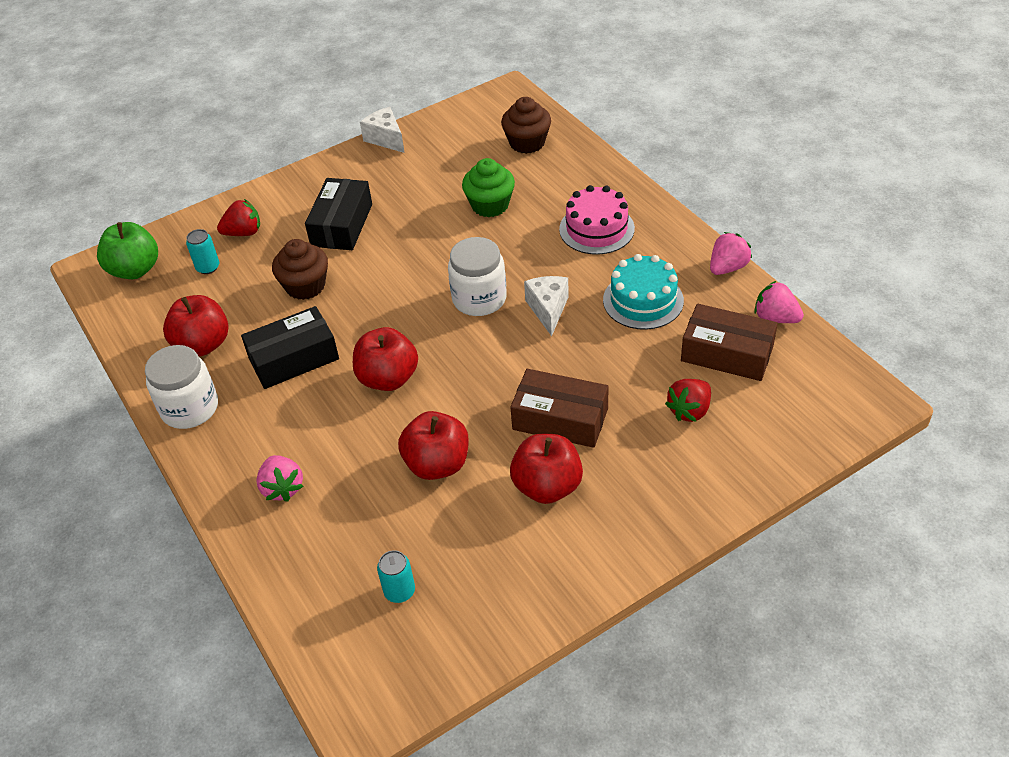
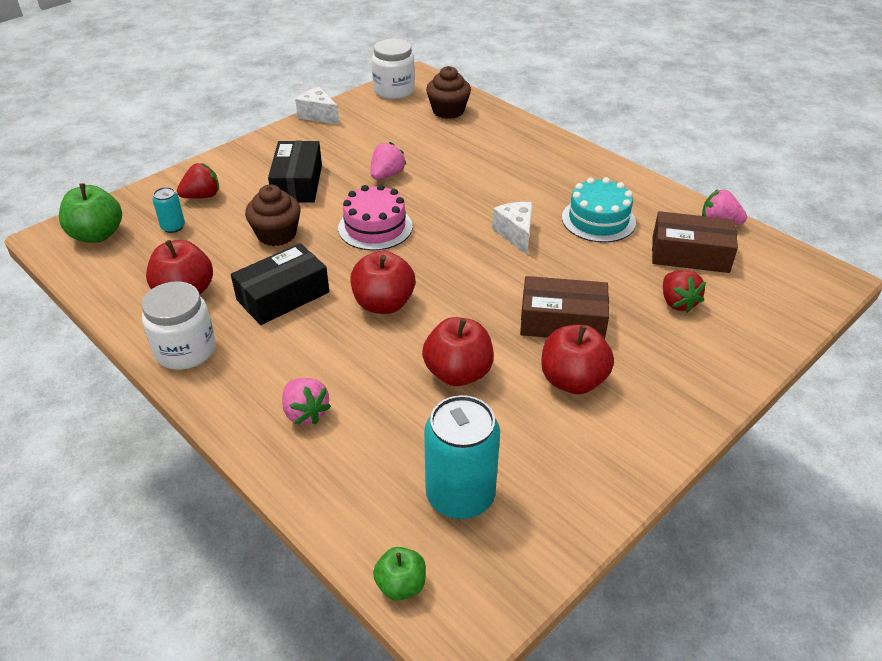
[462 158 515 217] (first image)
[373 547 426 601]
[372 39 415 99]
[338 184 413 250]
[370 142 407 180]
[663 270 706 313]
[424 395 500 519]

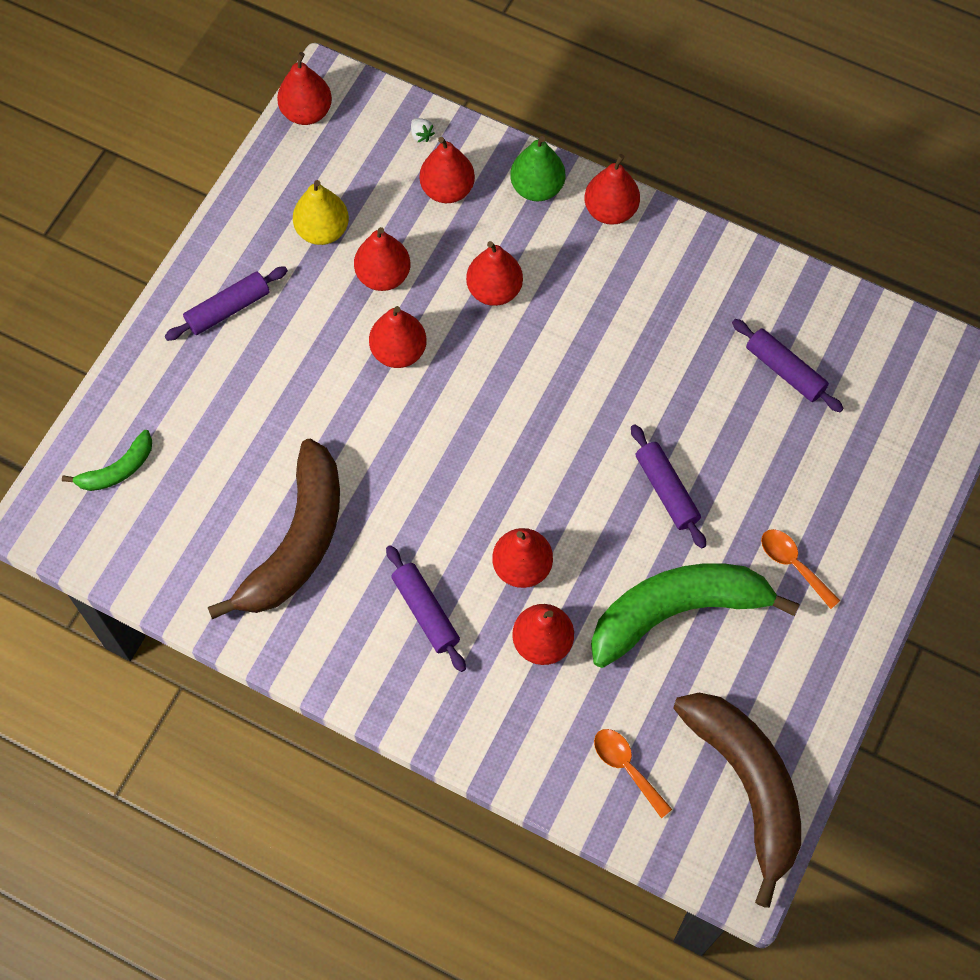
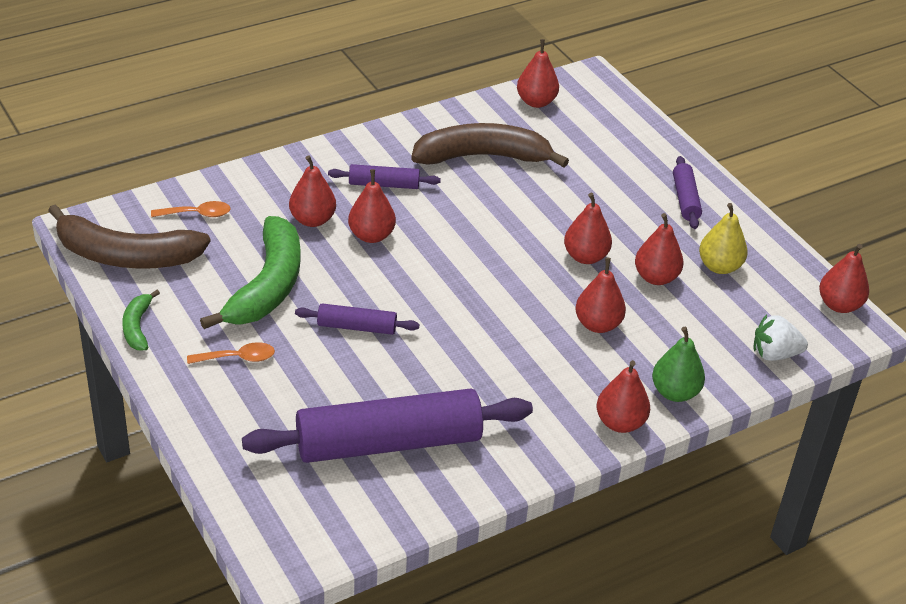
[122 290 160 351]
[517 39 559 108]
[411 123 569 168]
[754 314 808 361]
[242 388 533 463]

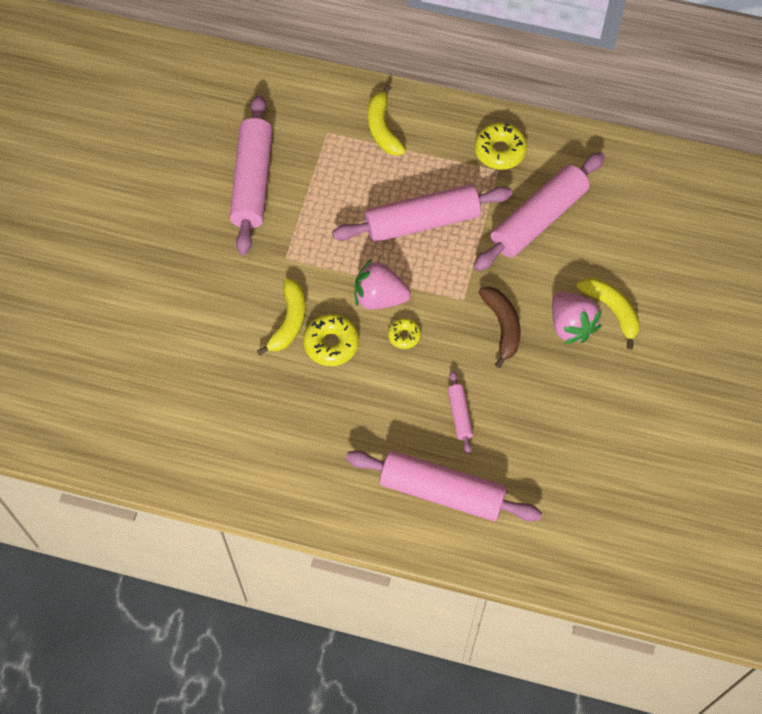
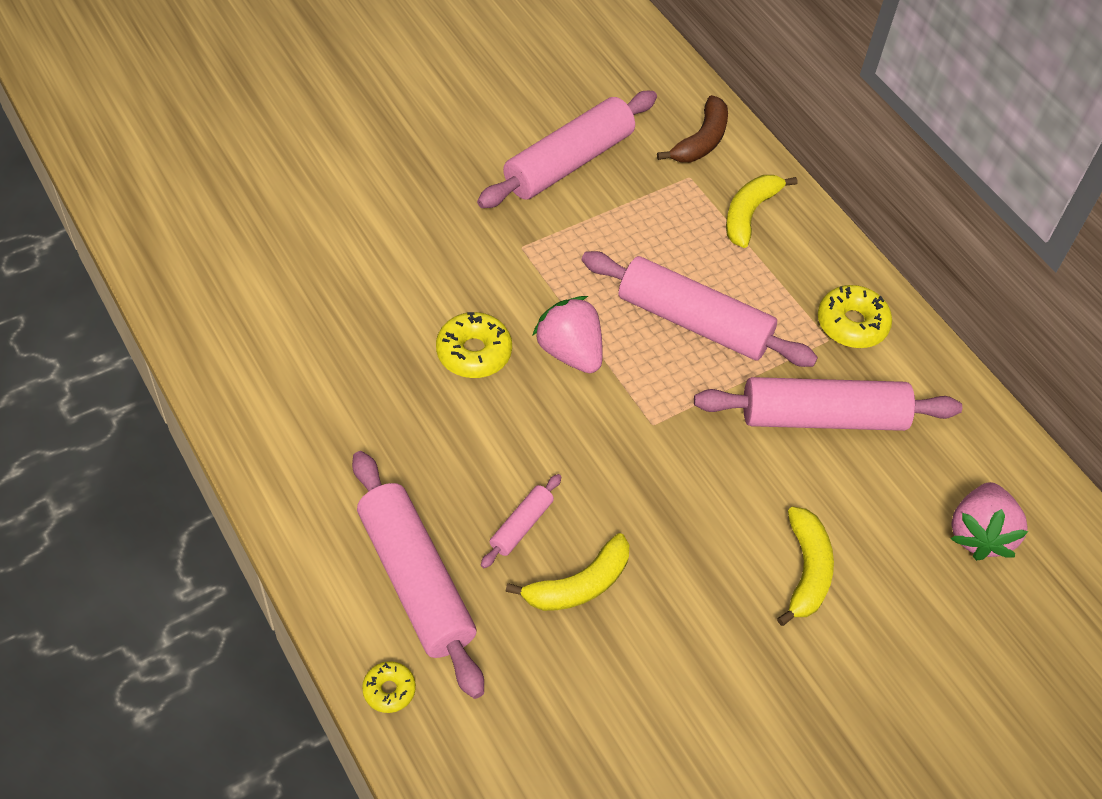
[505 533 629 611]
[362 661 416 713]
[657 95 728 162]
[950 482 1028 561]

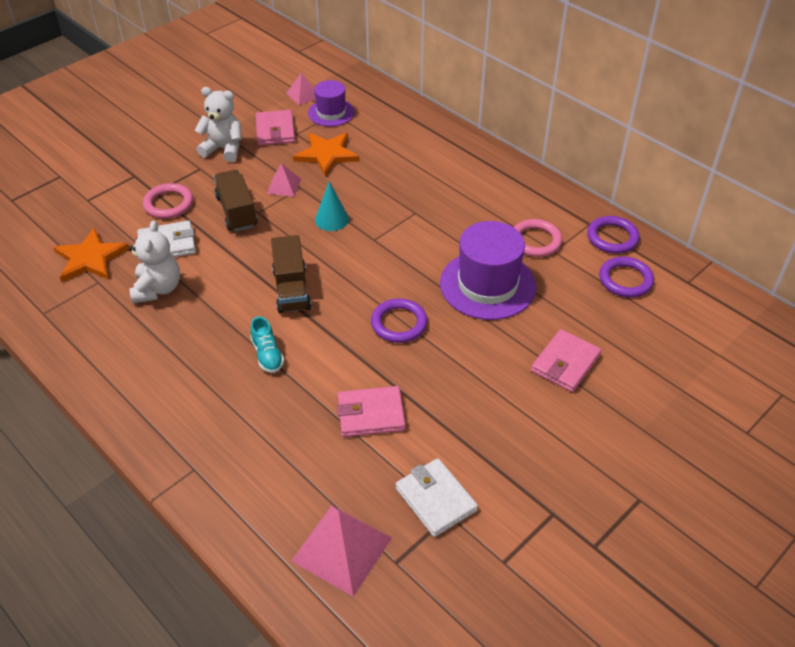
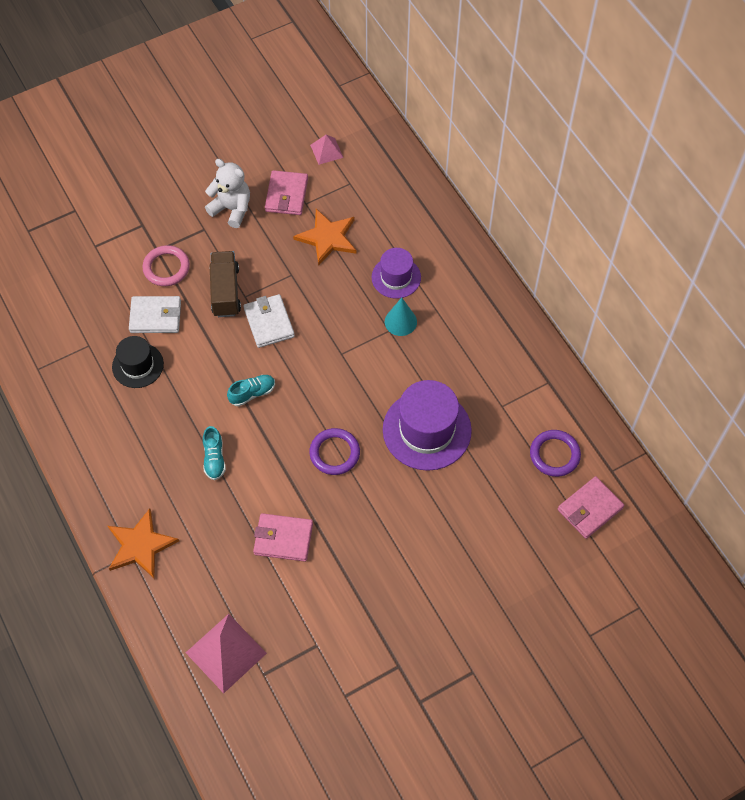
[267 163 301 197] (first image)
[514 219 562 257] (first image)
[587 216 640 254] (first image)
[108 508 179 578]
[371 248 421 299]
[385 297 417 336]
[244 294 295 348]
[558 476 624 539]
[112 336 164 388]
[227 375 275 406]

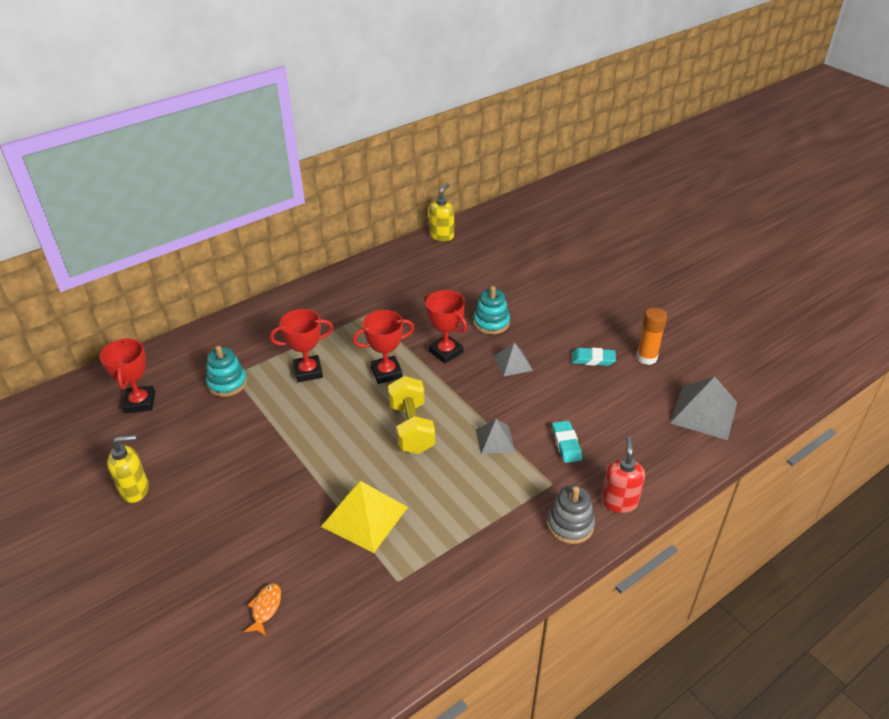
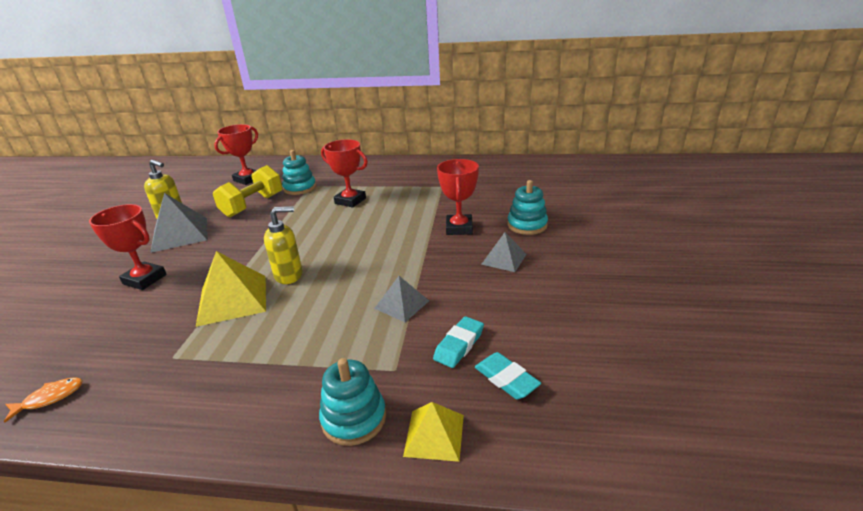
[637 307 667 365] (first image)
[4 377 83 423]
[89 204 167 290]
[213 165 283 217]
[264 206 303 284]
[475 352 541 399]
[150 193 208 253]
[403 402 464 462]
[319 358 386 446]

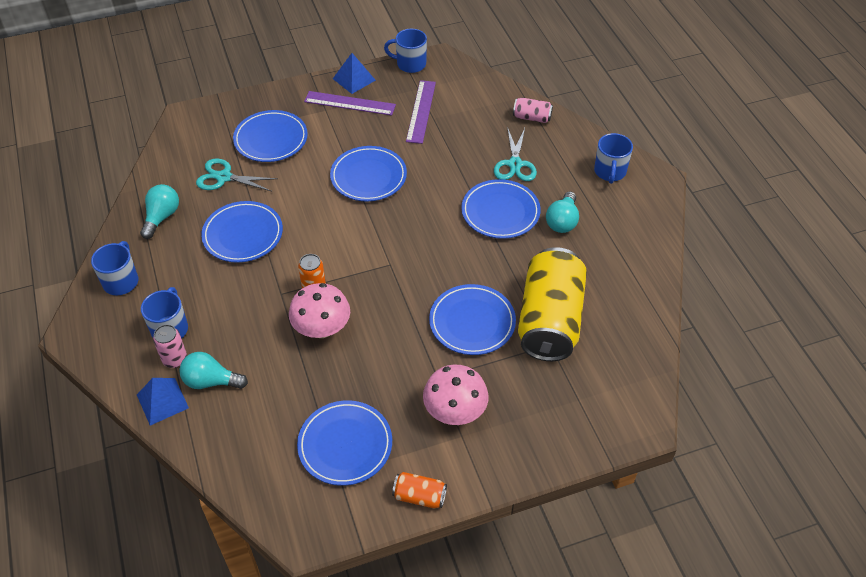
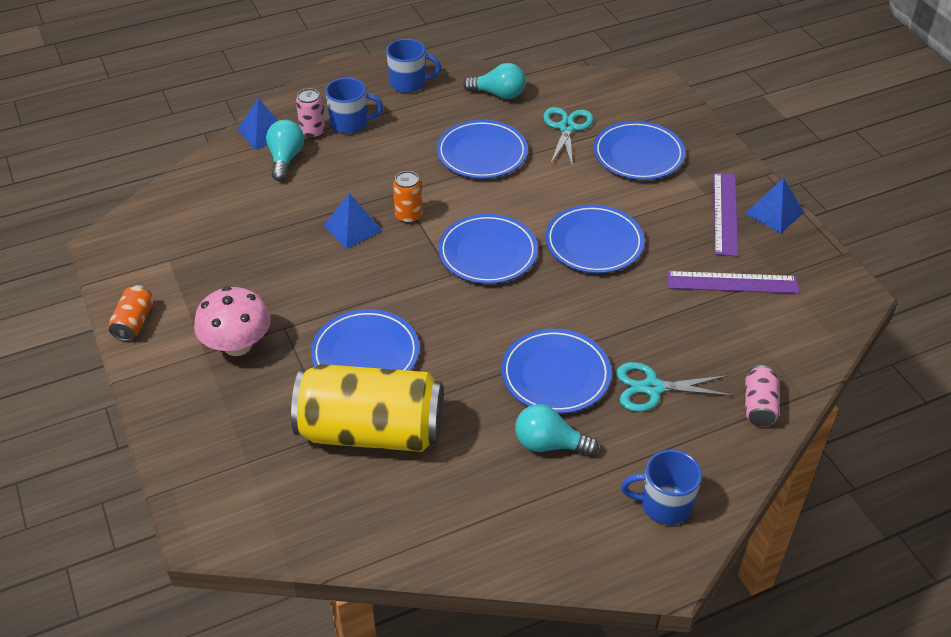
[384 29 427 73] (first image)
[438 214 538 284]
[323 193 382 249]

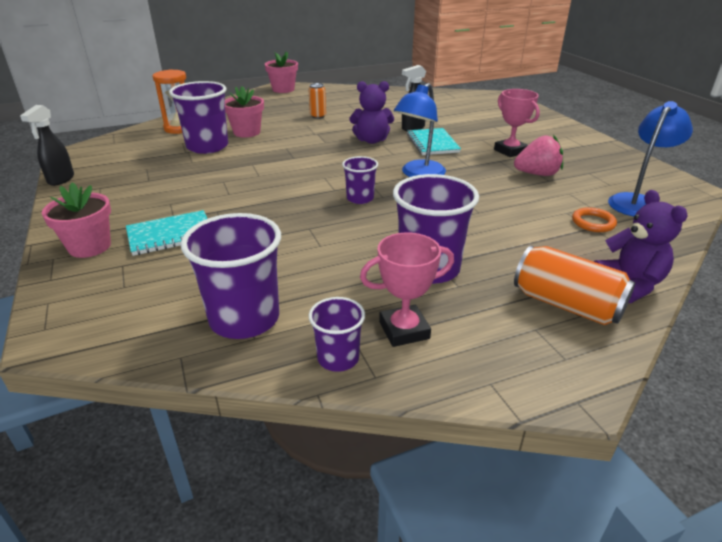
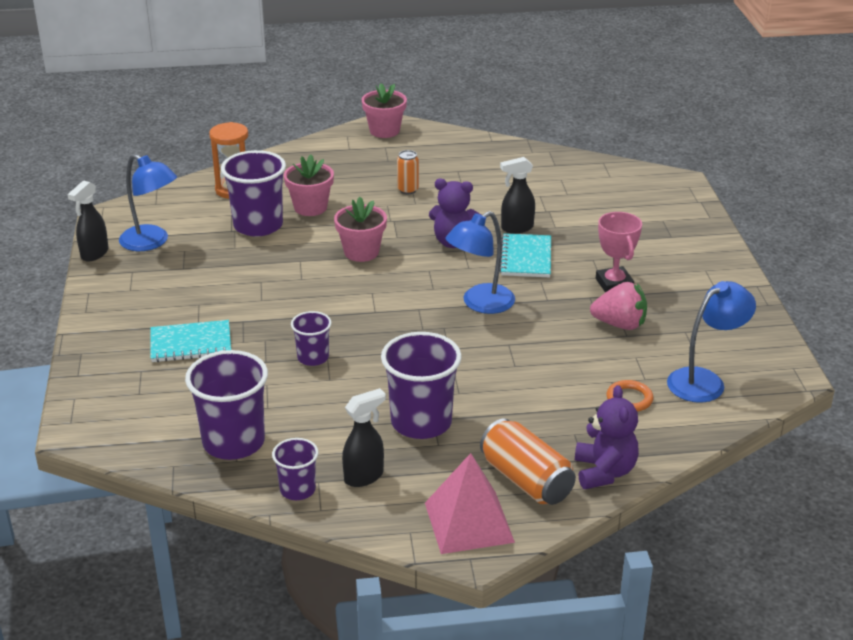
[119 154 177 251]
[425 453 515 554]
[334 197 387 262]
[291 311 332 366]
[342 388 386 487]

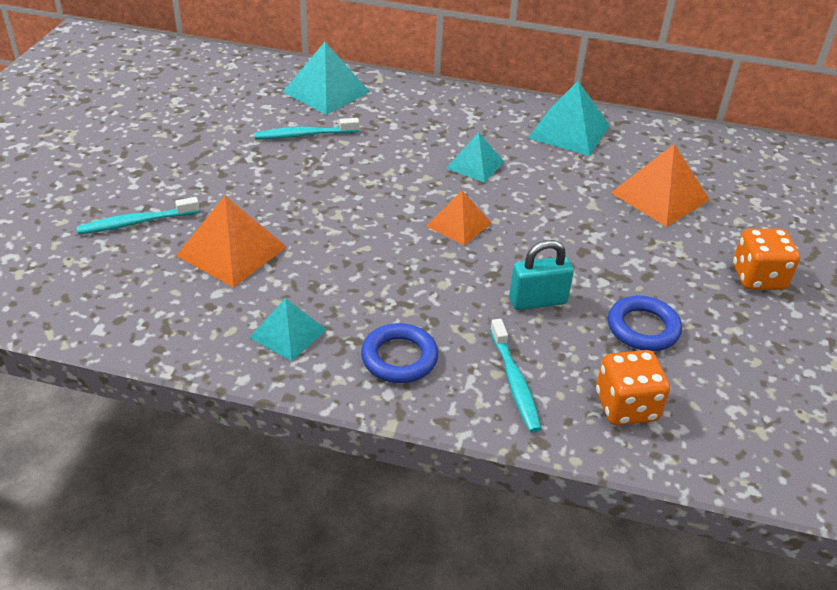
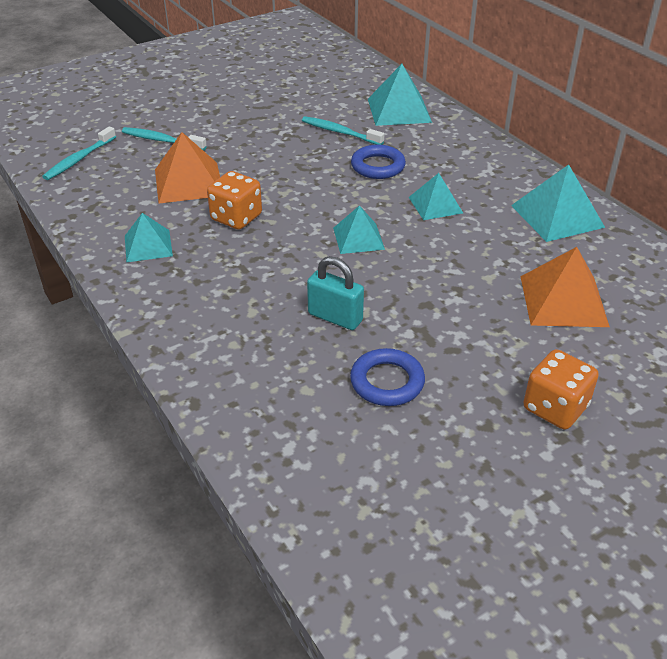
[351 145 406 179]
[42 126 116 180]
[207 171 262 230]
[333 205 385 254]

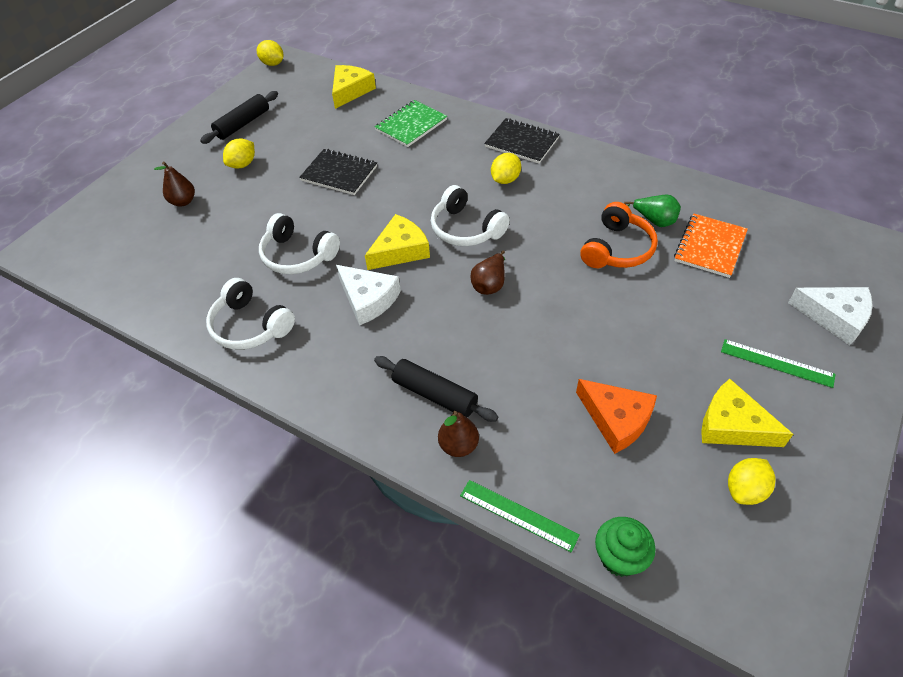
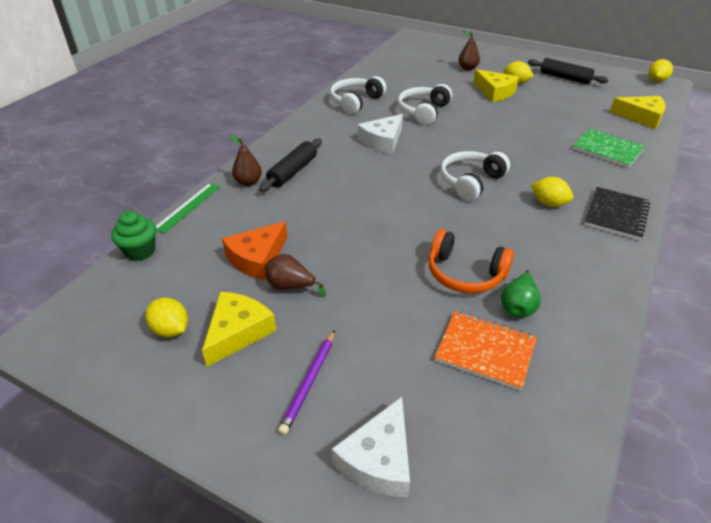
[299 149 377 195] (first image)
[473 69 519 102]
[265 254 326 297]
[278 330 335 435]

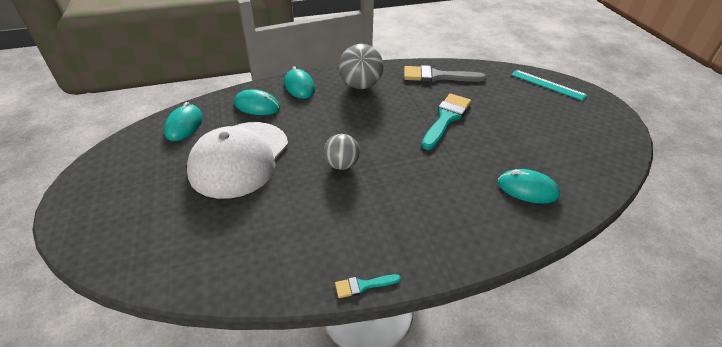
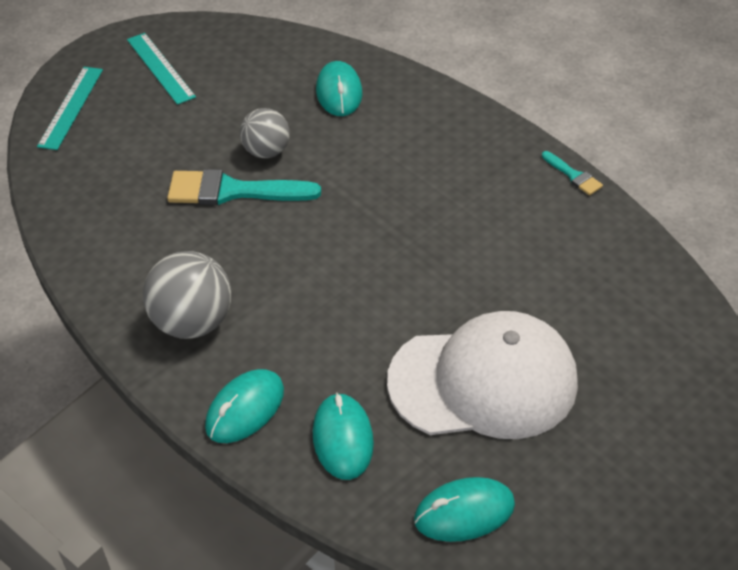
[404 65 486 82] (first image)
[127 33 196 105]
[240 108 290 158]

